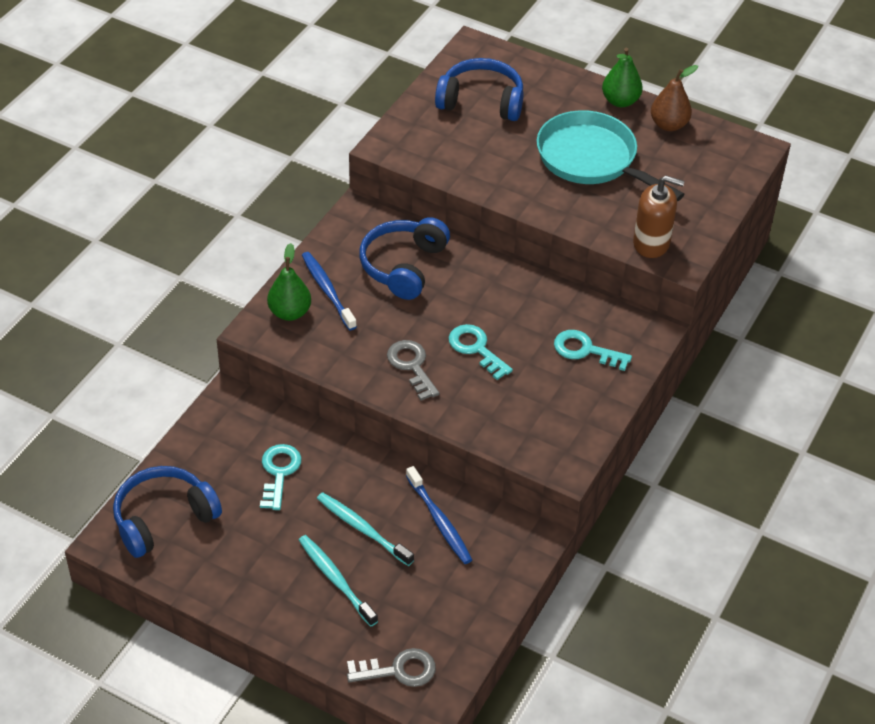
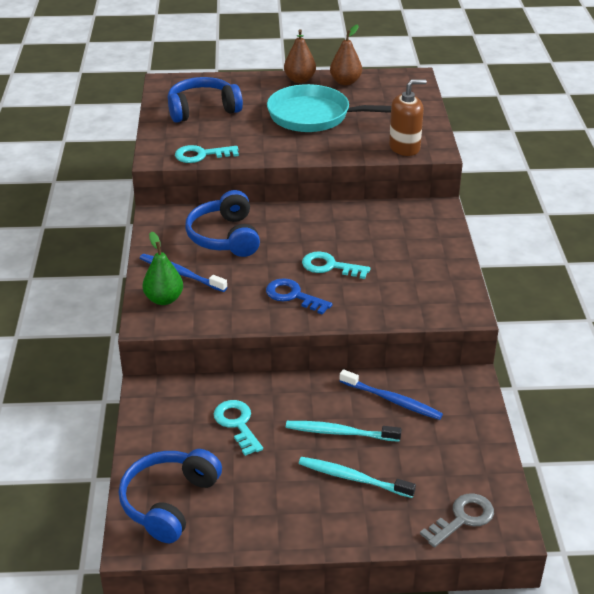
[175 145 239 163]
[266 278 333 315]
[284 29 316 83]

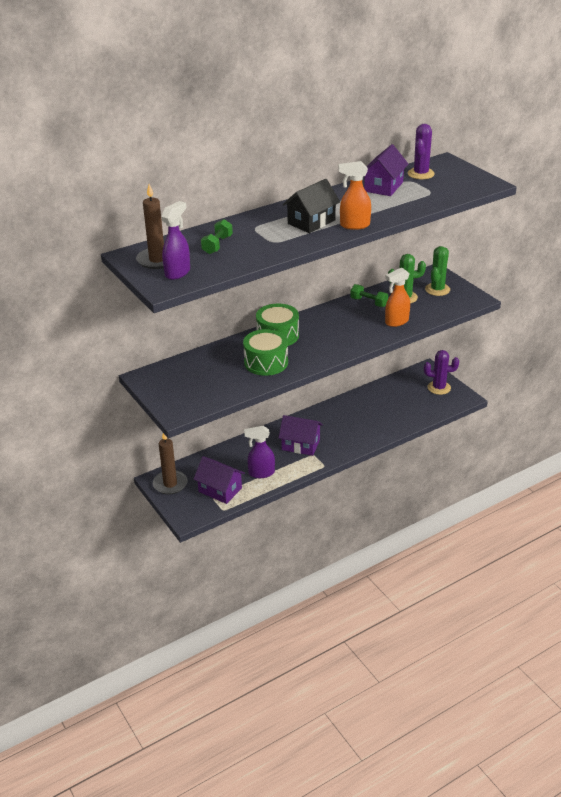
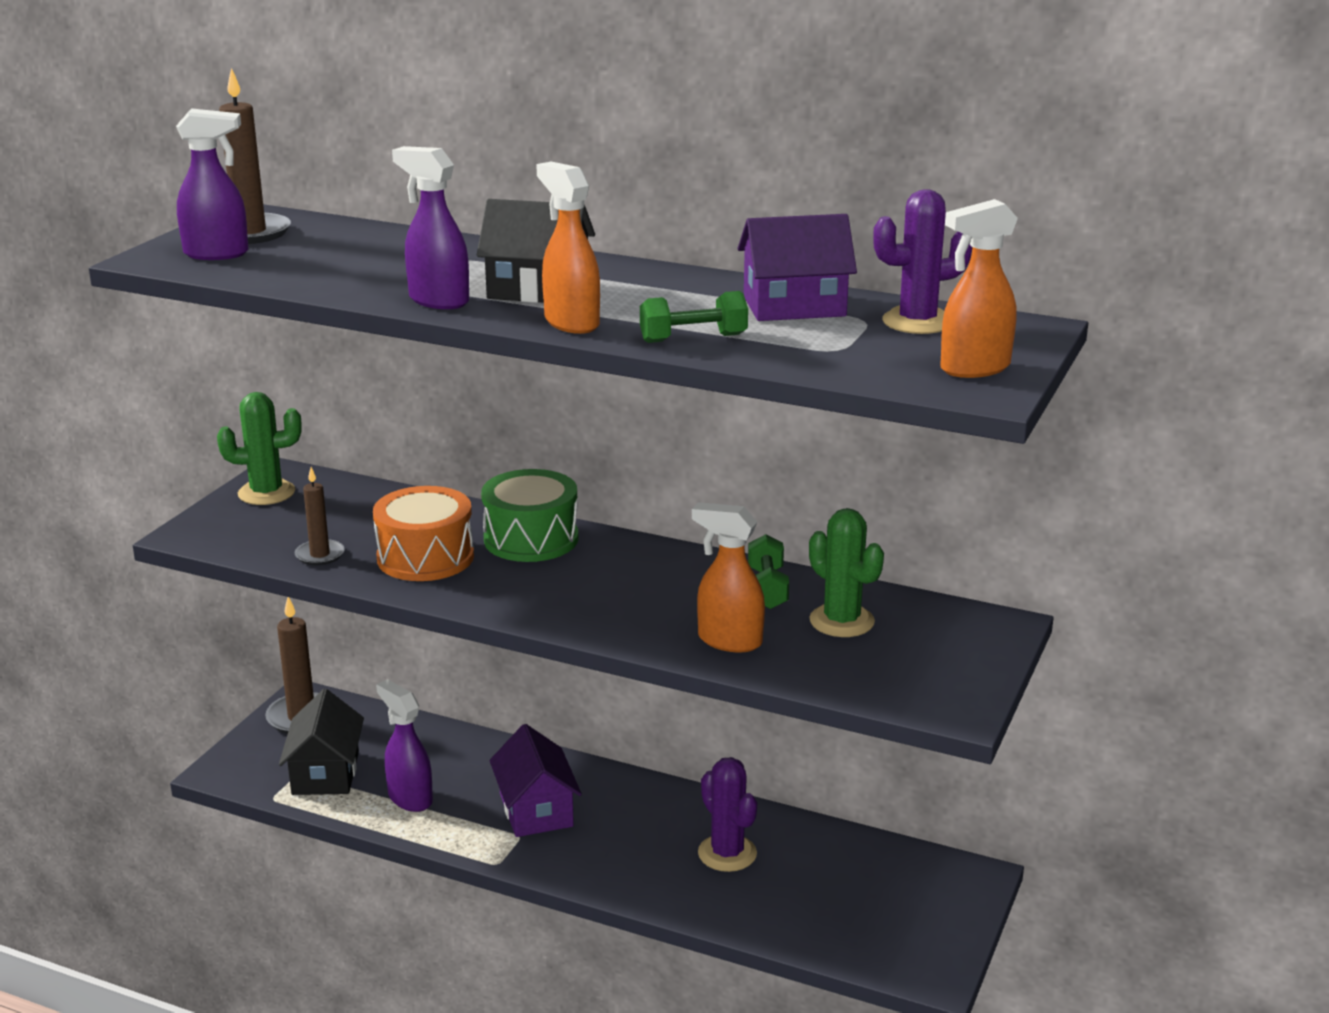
[295 467 345 566]
[392 146 469 309]
[940 199 1018 378]
[640 291 748 343]
[698 757 757 872]
[217 392 302 505]
[279 689 364 795]
[373 486 474 581]

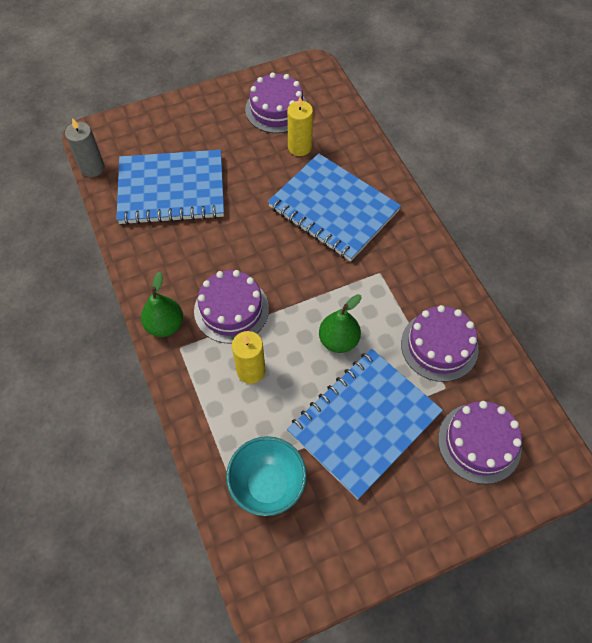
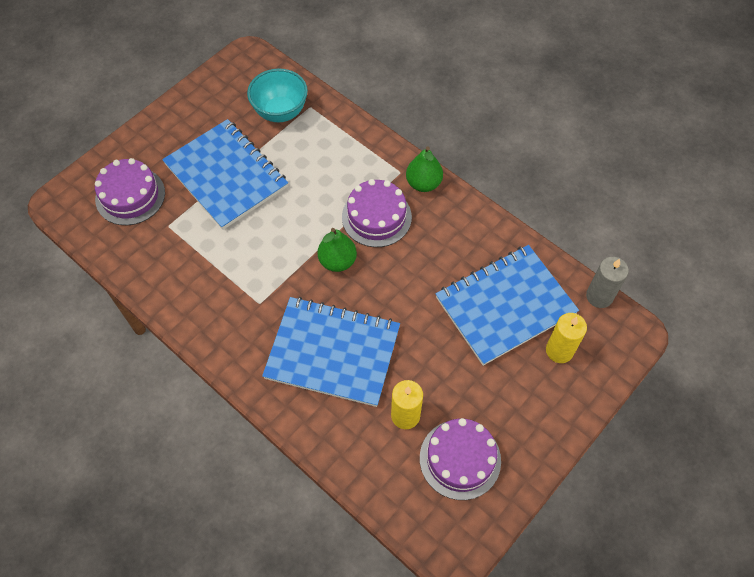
[401 305 479 382] (first image)
[546 313 587 363]
[317 228 357 272]
[162 119 288 230]

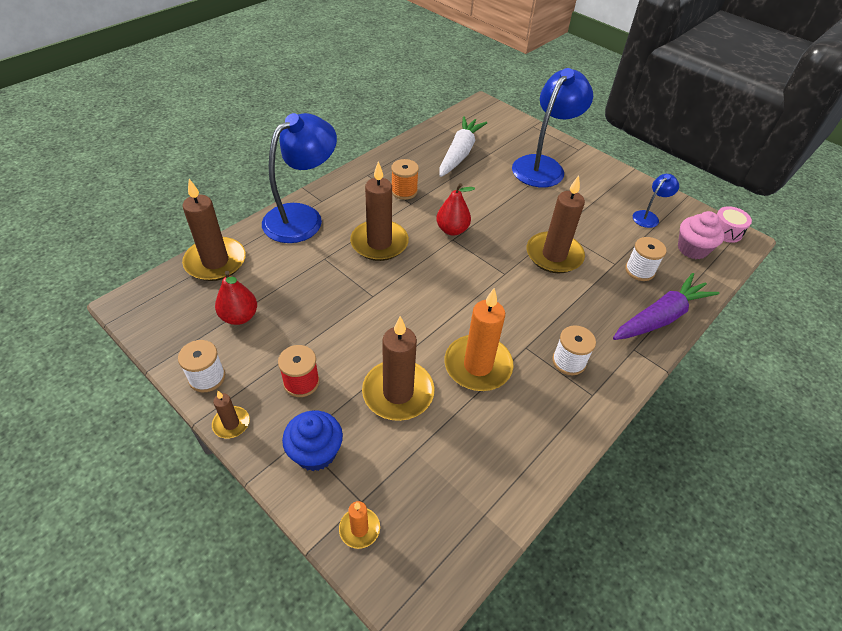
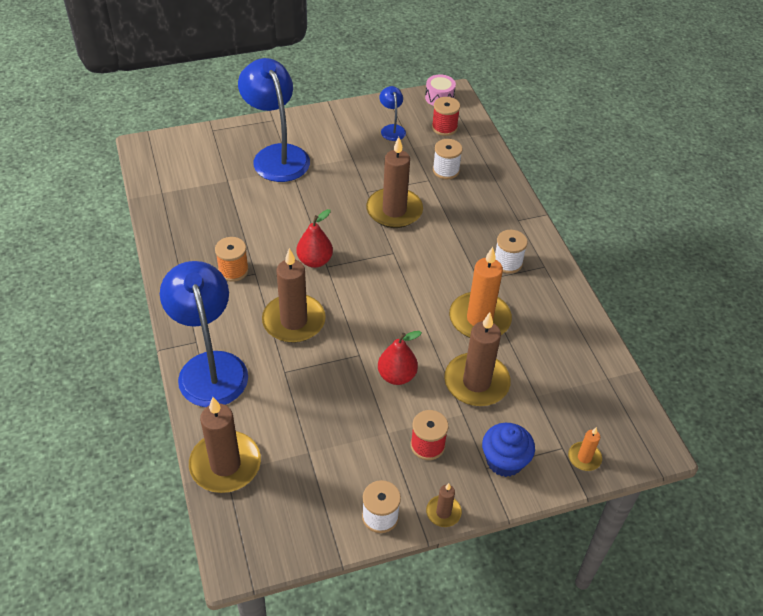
[439 116 487 177] (first image)
[613 273 719 340] (first image)
[378 331 422 385]
[432 97 460 136]

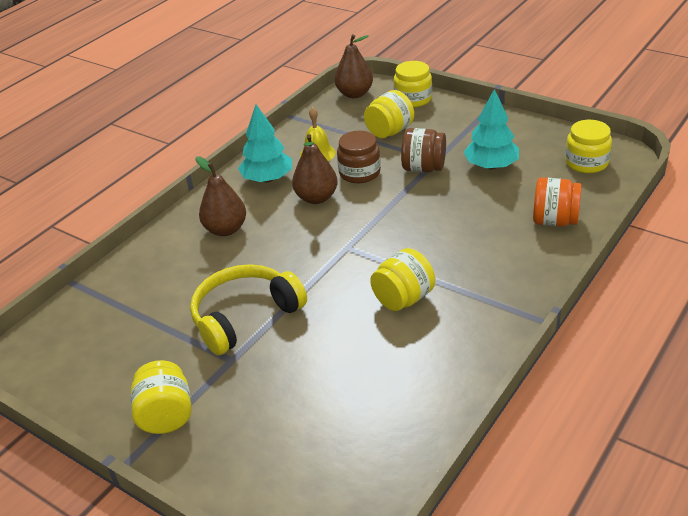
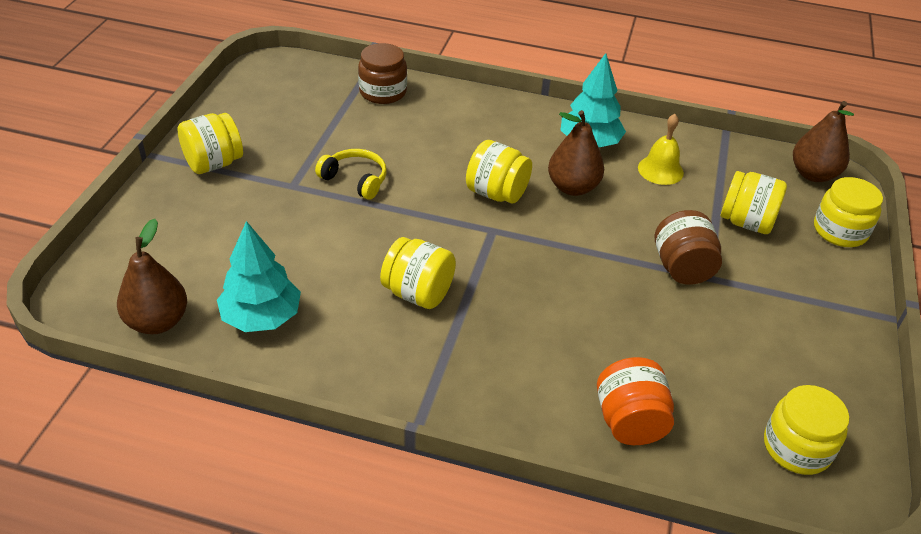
[466 140 532 204]
[117 219 187 334]
[358 43 407 104]
[217 221 301 332]
[315 149 387 200]

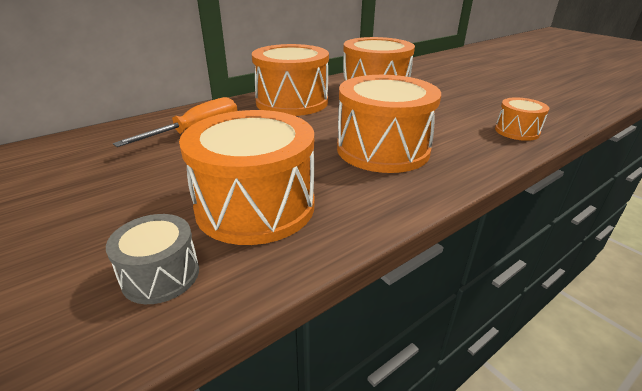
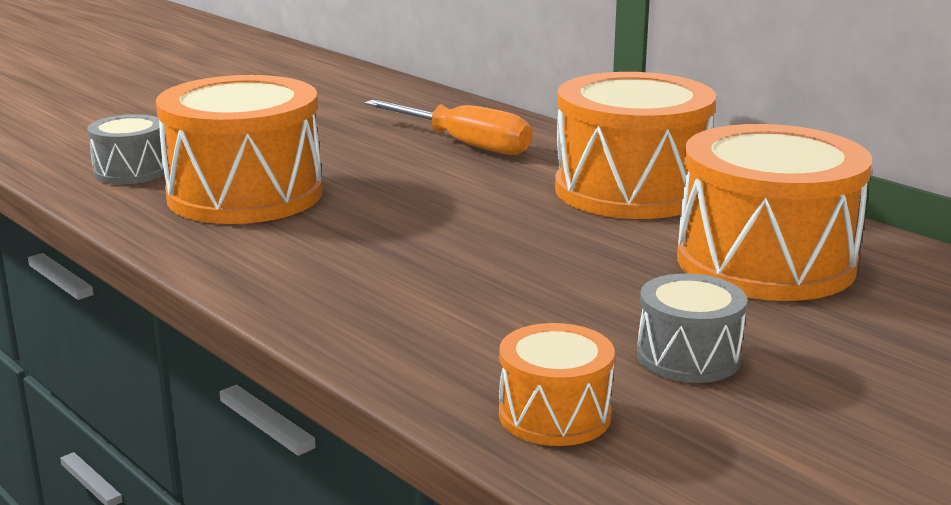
[337 75 441 173] (first image)
[637 273 747 383]

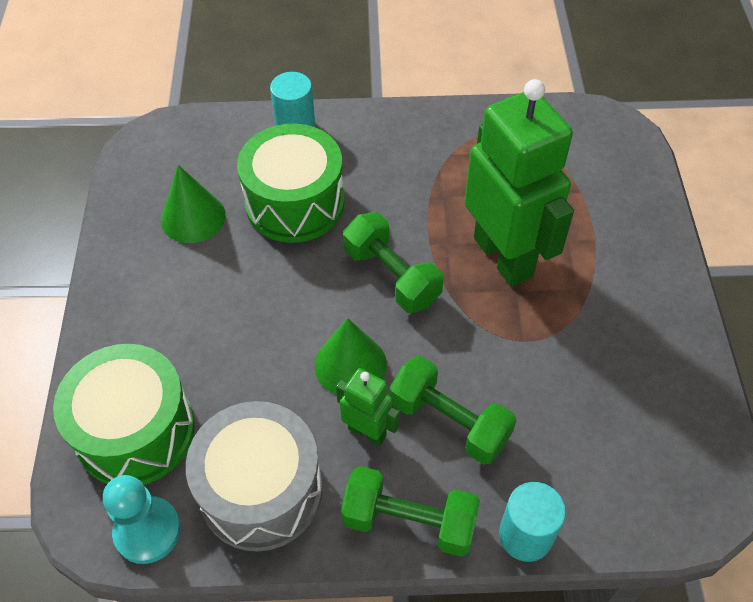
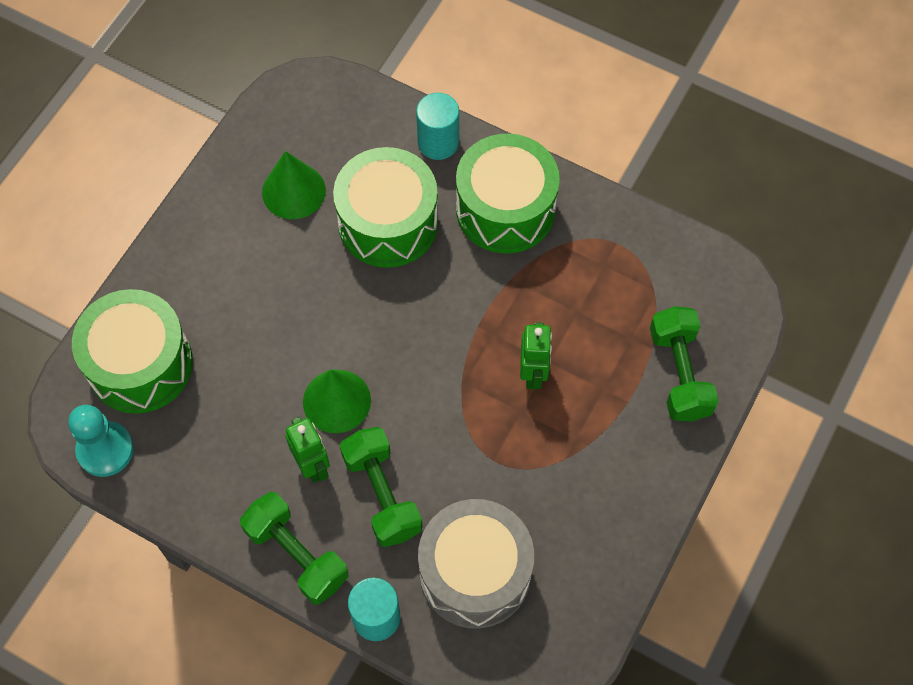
[456 134 560 254]
[418 499 534 629]
[650 306 719 422]
[520 322 552 389]

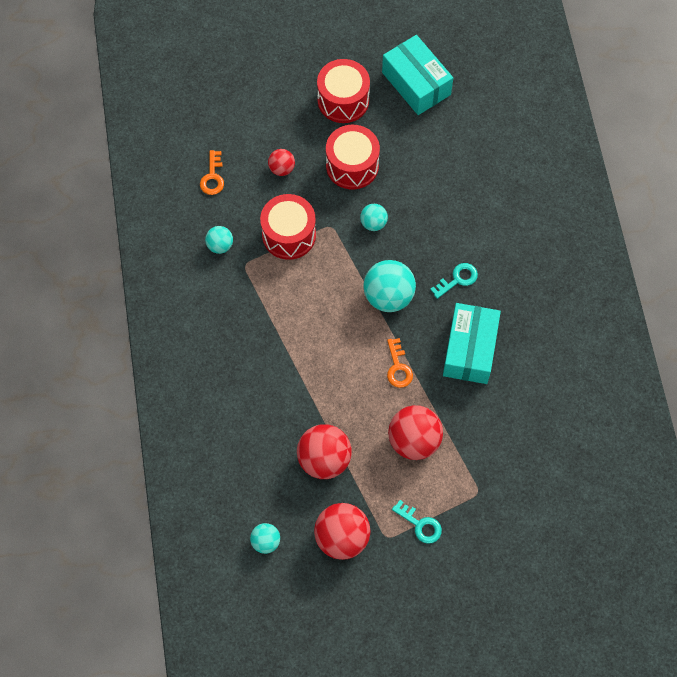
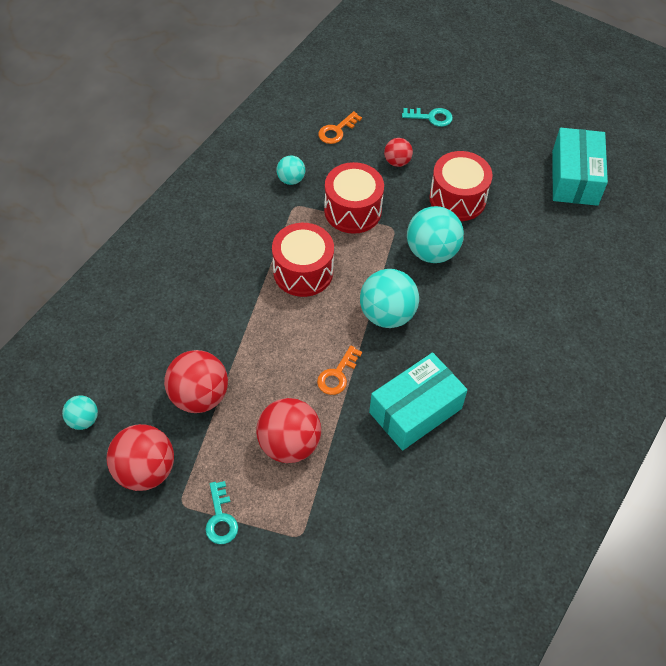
[272 223 334 297]
[402 108 453 127]
[407 206 464 263]

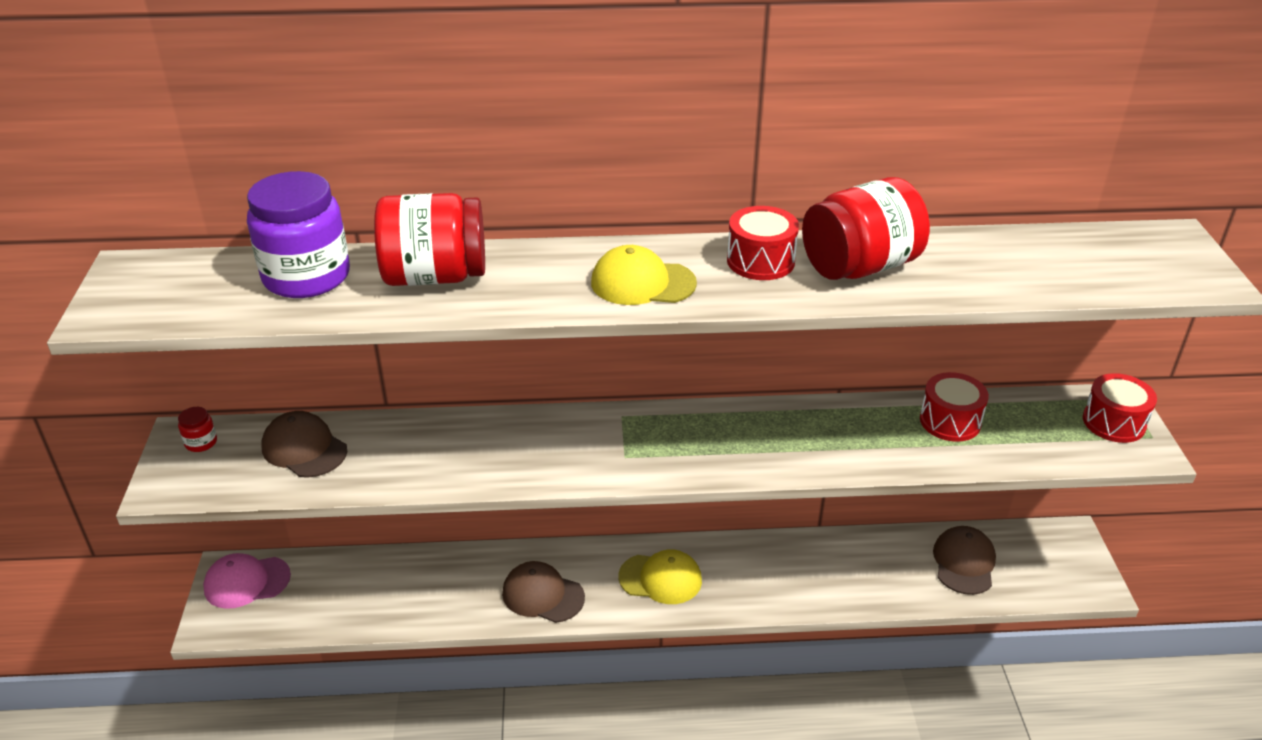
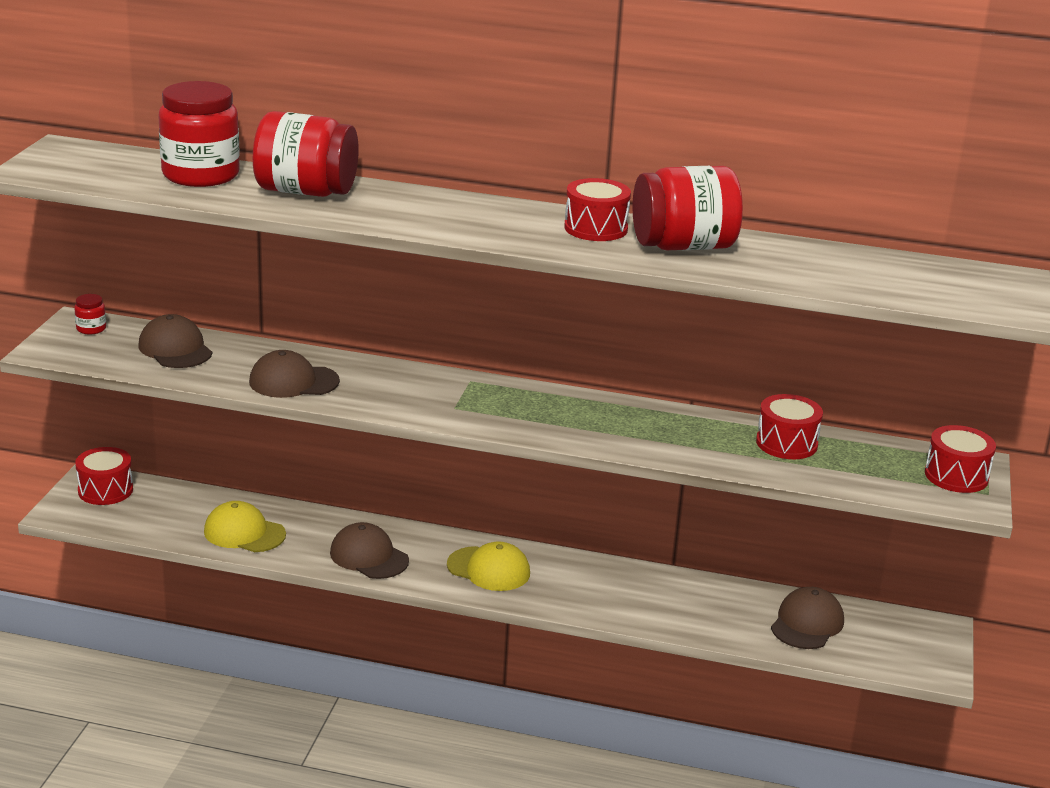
[249 350 340 398]
[204 501 286 552]
[75 447 133 505]
[158 81 240 187]

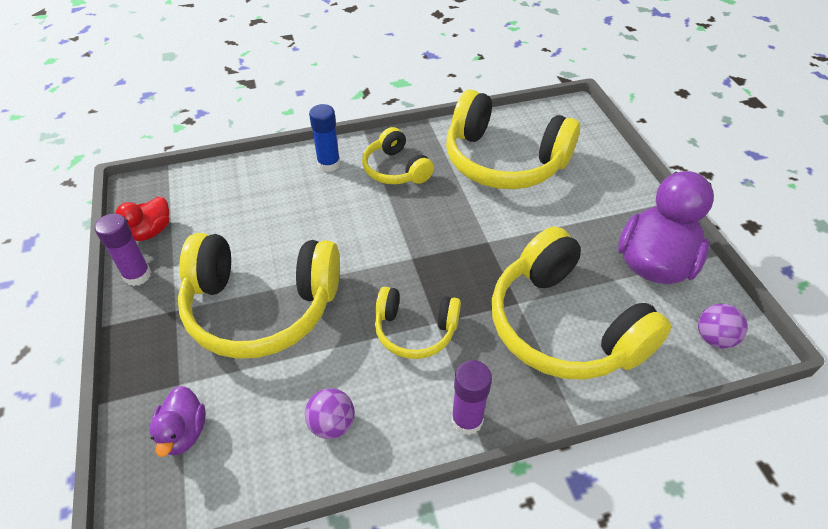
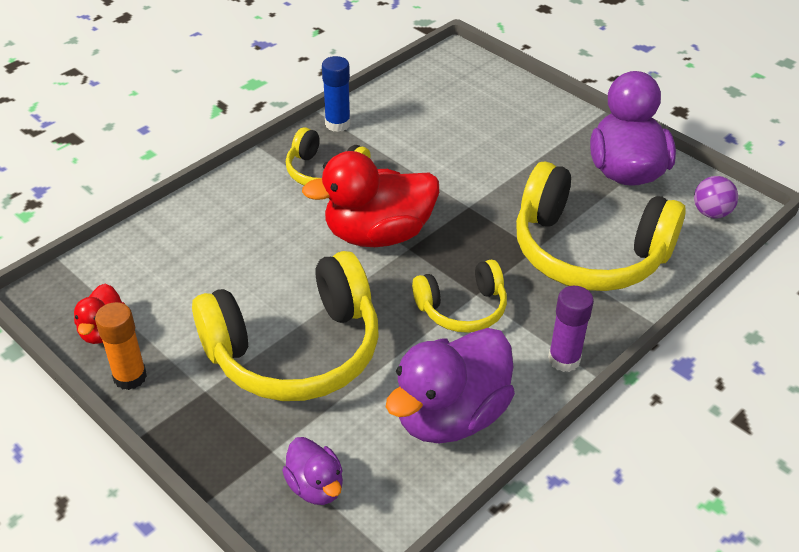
[446 90 580 189] (first image)
[302 151 439 247]
[322 56 351 132]
[386 328 515 443]
[95 302 147 390]

